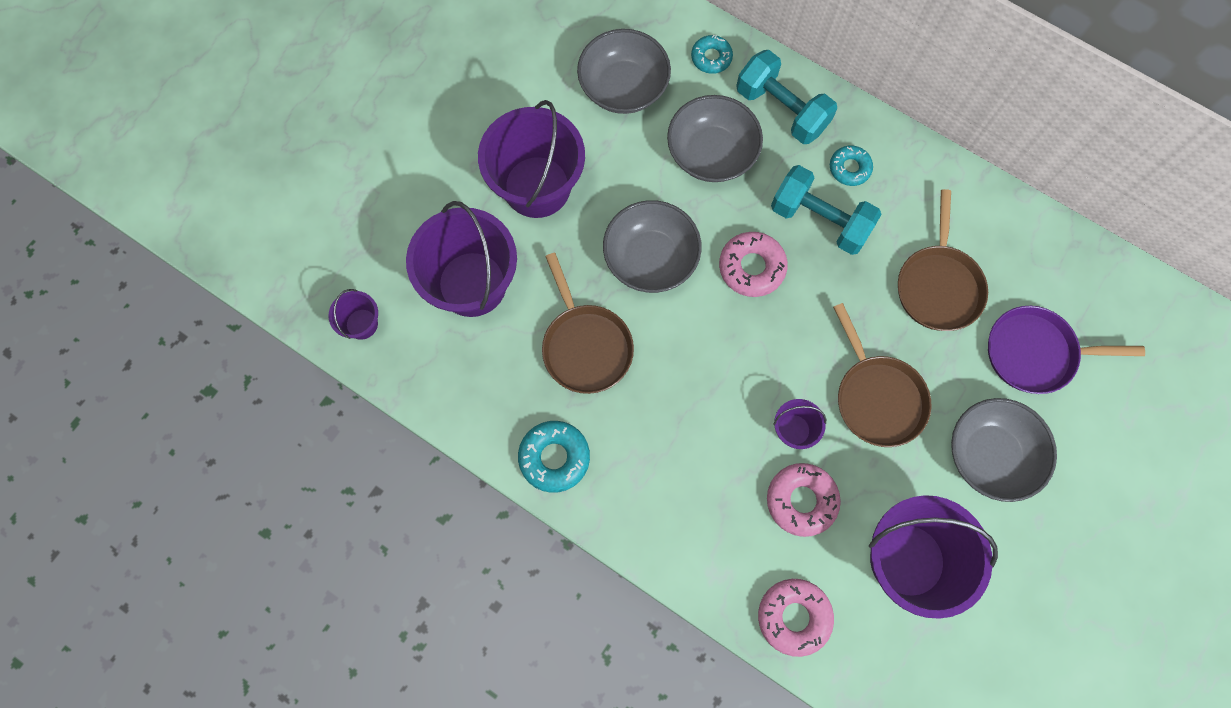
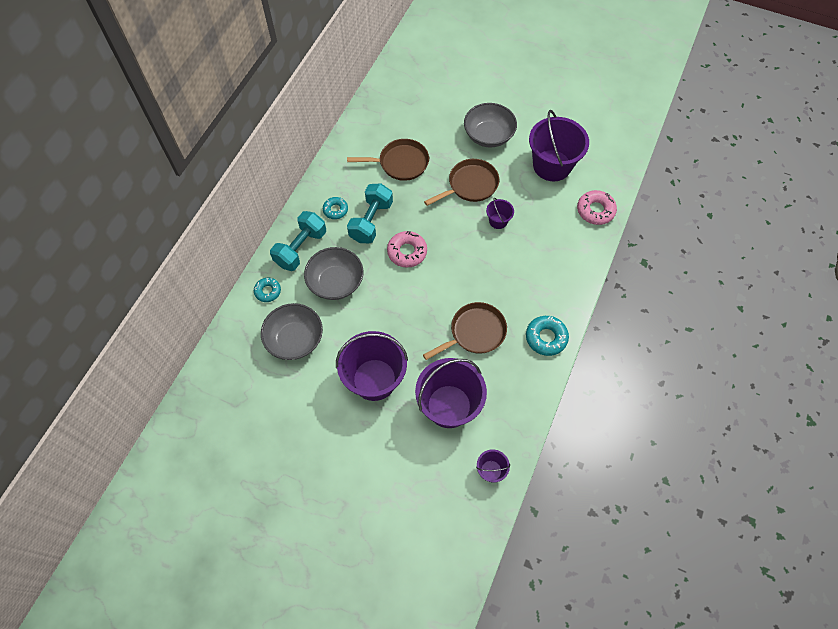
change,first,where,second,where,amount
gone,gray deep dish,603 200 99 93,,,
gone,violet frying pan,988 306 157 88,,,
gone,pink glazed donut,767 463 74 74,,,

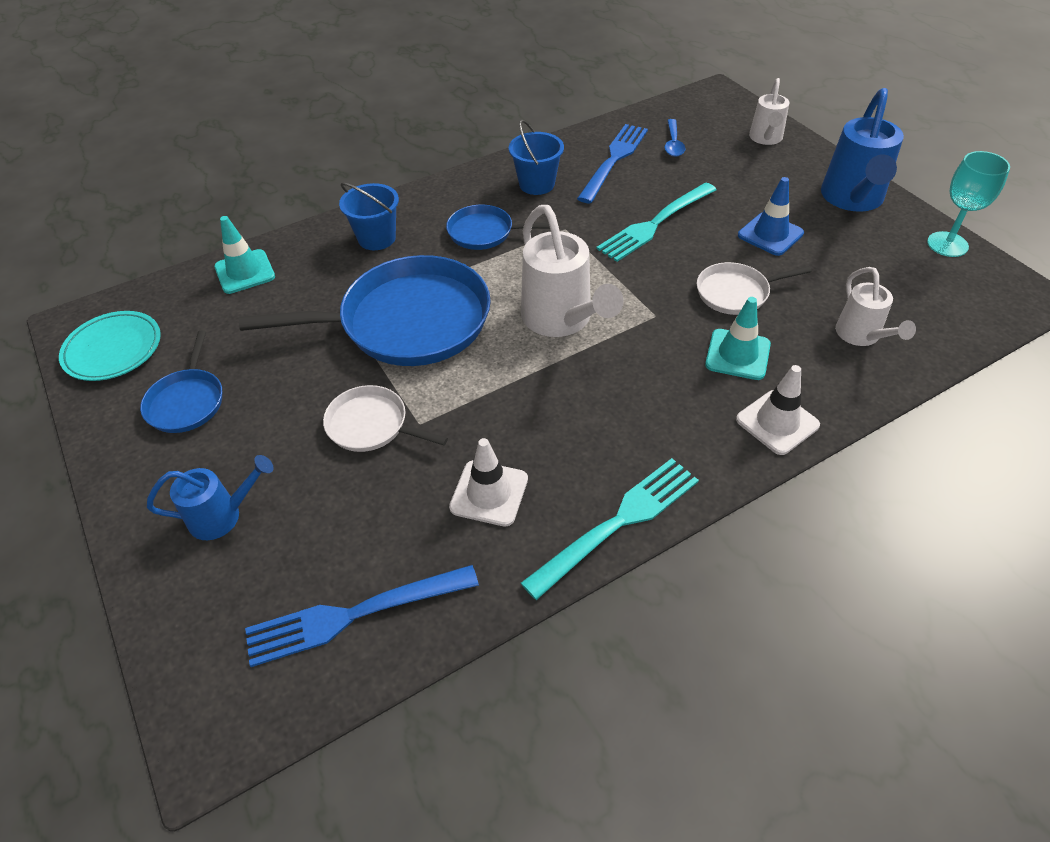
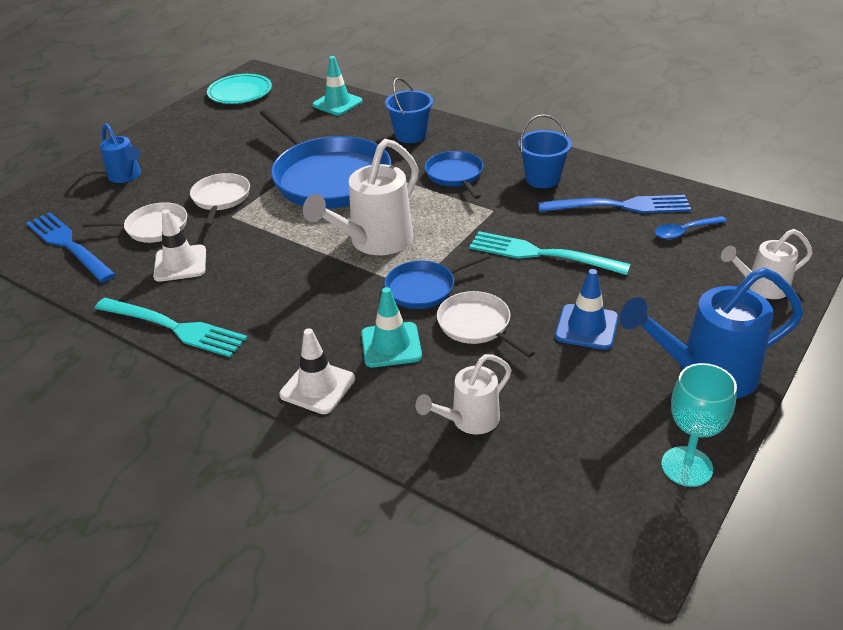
change,first,where,second,where,amount
shifted,royal blue frying pan,140 331 82 102,,384 253 106 56,
new,,,snow-white frying pan,82 202 105 41,

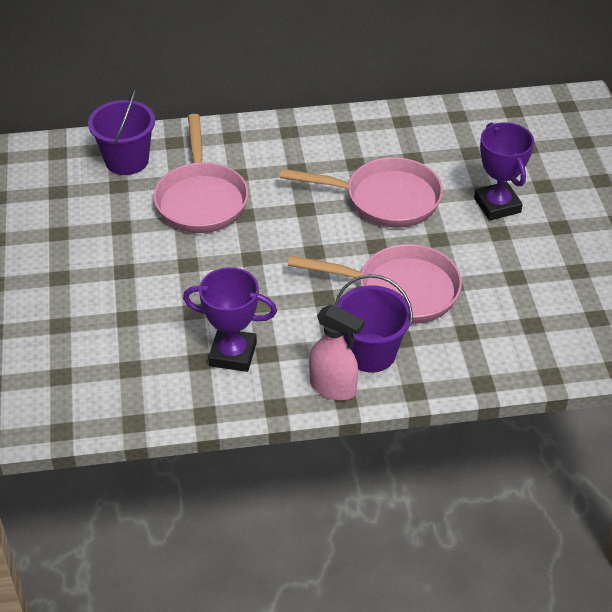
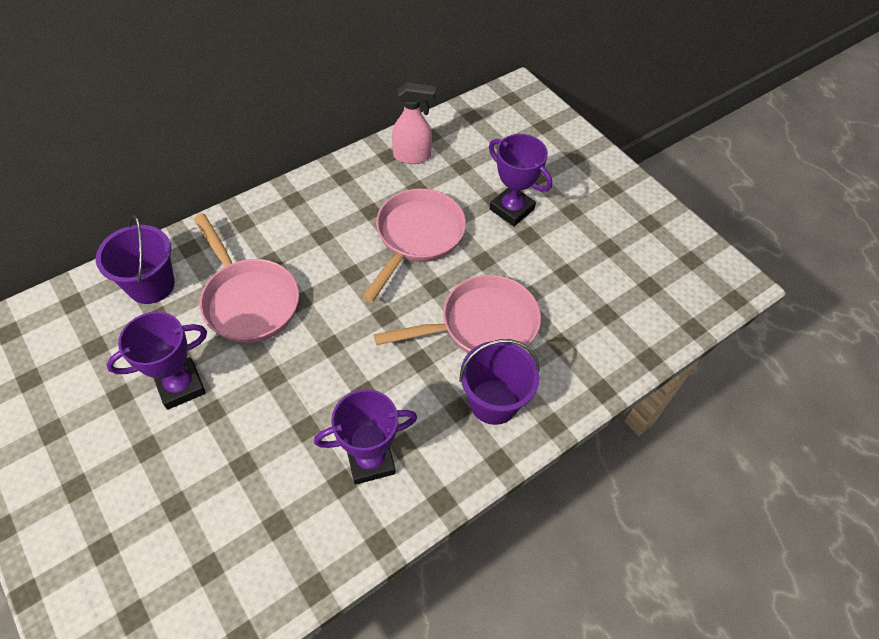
change,first,where,second,where,amount
rotated,pink frying pan,280 157 163 71,,362 189 104 114,45 degrees counterclockwise
shifted,pink spray bottle,309 305 56 95,,392 82 44 82,
new,,,violet trophy,106 311 101 99,

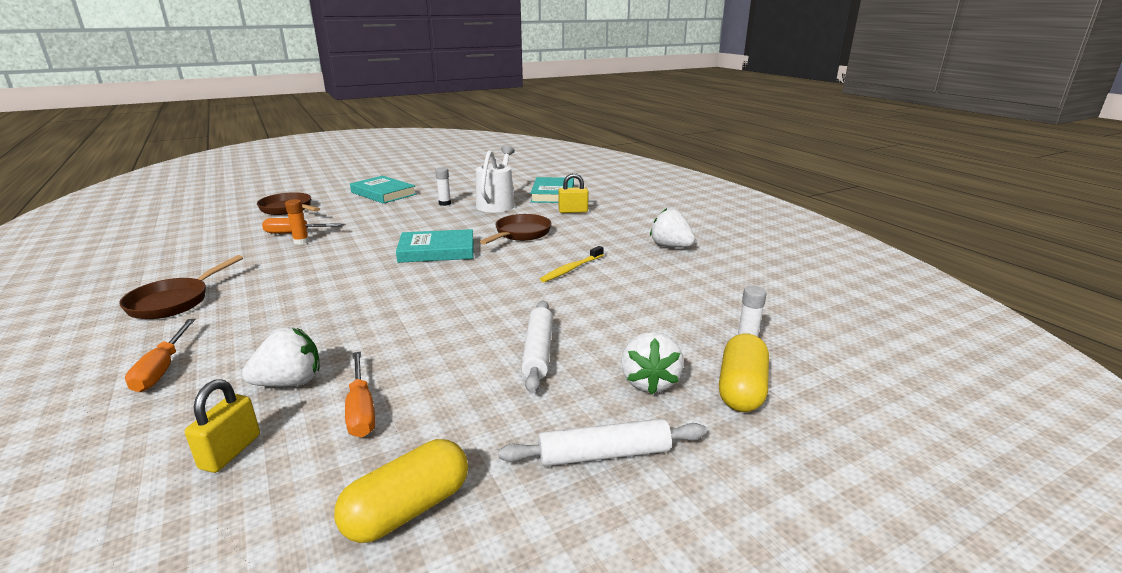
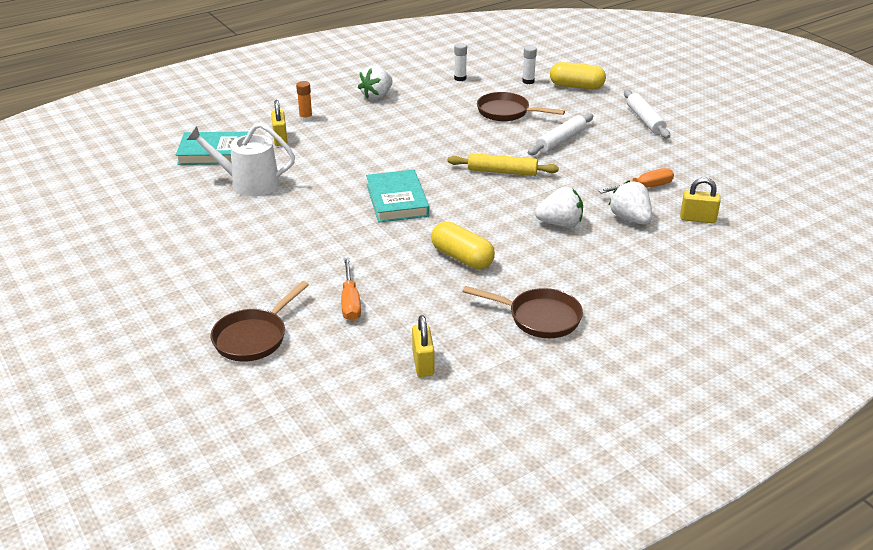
change,first,where,second,where,amount
shifted,snow-white glue stick,435 167 16 39,,454 43 13 38,
gone,aqua hardback,350 176 66 28,,,
shifted,orange glue stick,285 199 24 46,,296 81 17 41,
shifted,russet frying pan,480 214 72 31,,477 92 88 29,
gone,bright yellow dental brush,540 246 64 36,,,
rotated,snow-white rolling pin,521 301 32 92,,528 113 65 42,45 degrees counterclockwise
gone,orange screwdriver,125 319 70 73,,,
shifted,snow-white strawberry,621 332 63 62,,535 187 48 40,
shifted,bright yellow capsule,334 439 134 104,,431 222 64 47,
new,,,bright yellow rolling pin,448 153 111 23,
new,,,bright yellow lock,412 315 22 62,

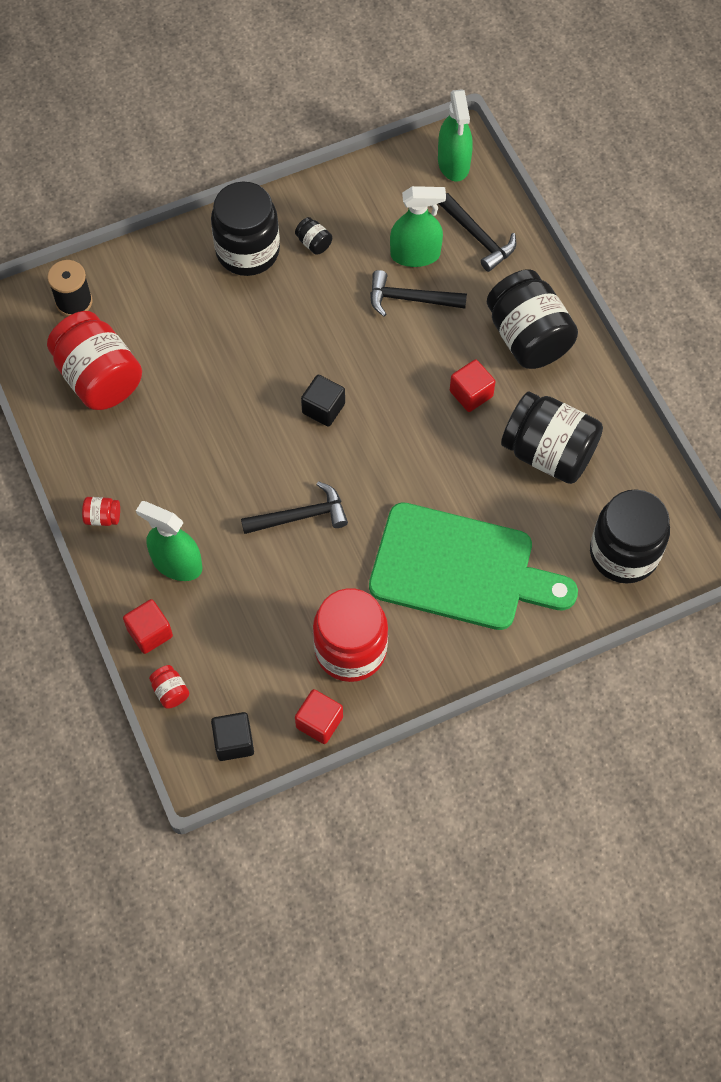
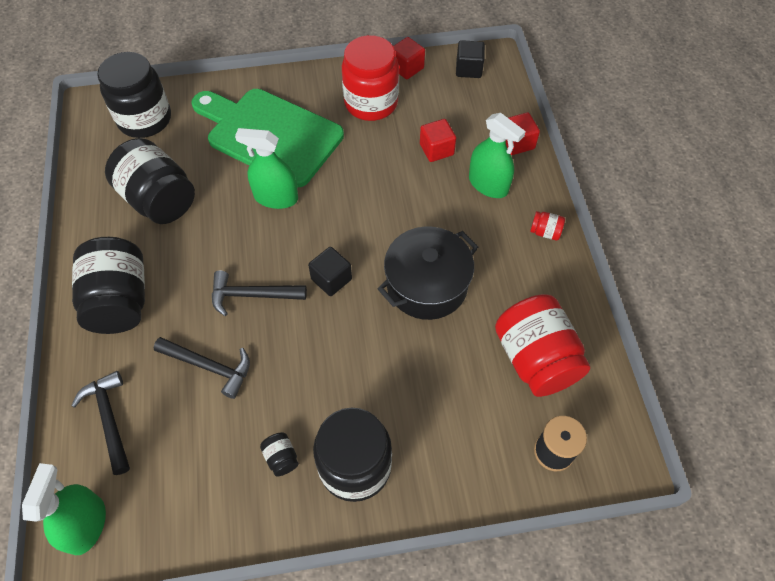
change,first,where,second,where,amount
shifted,green spray bottle,390 186 56 81,,235 128 63 81,
shifted,red cube,450 359 46 53,,420 119 36 43,
shifted,ebony claw hammer,241 481 107 53,,212 271 95 45,
gone,red jam jar,149 665 40 44,,,
new,,,ebony stockpot,378 227 100 93,

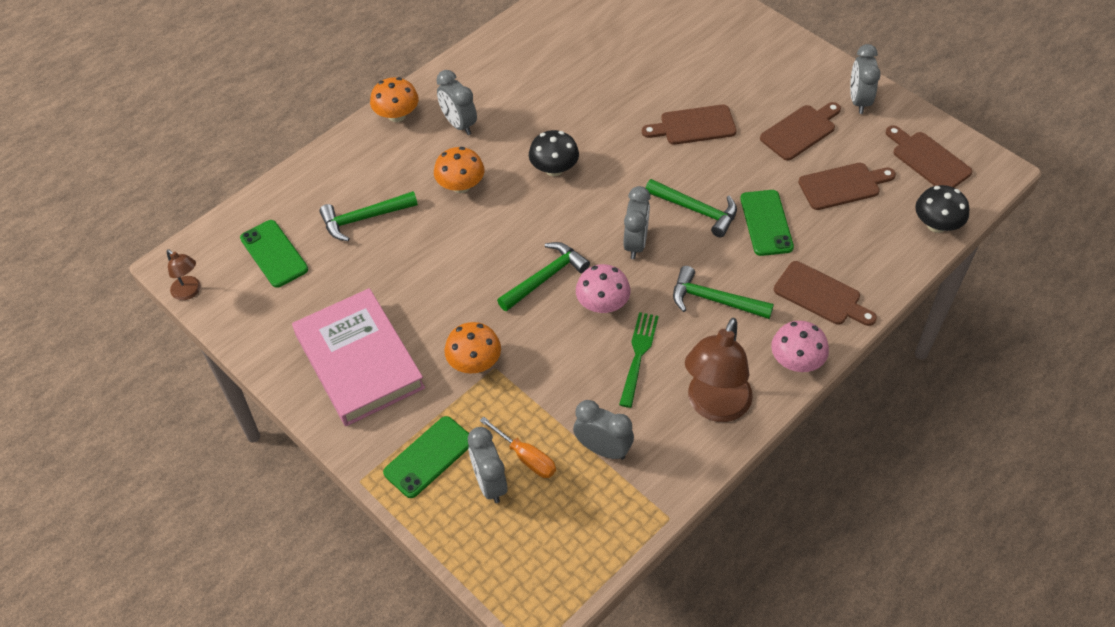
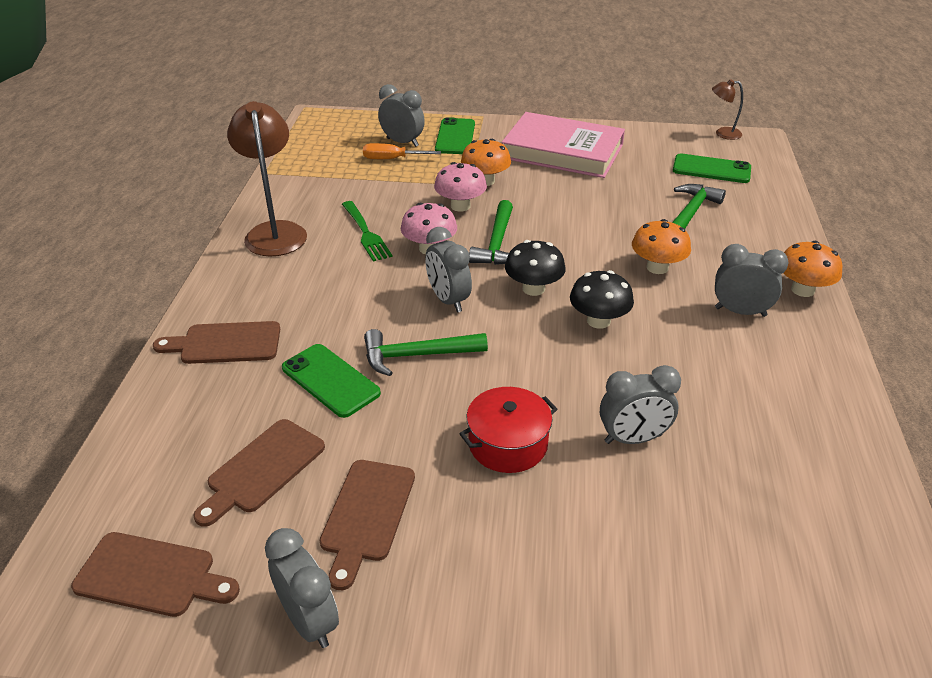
change,first,where,second,where,amount
swapped,russet cutting board,642 105 95 40,red stockpot,459 387 98 86,
shifted,ebony toadstool,915 185 54 48,,505 240 60 56,
gone,green claw hammer,673 266 101 53,,,
shifted,pink toadstool,771 321 58 51,,434 162 53 50,
shifted,gray clock,573 400 61 60,,600 365 81 79,

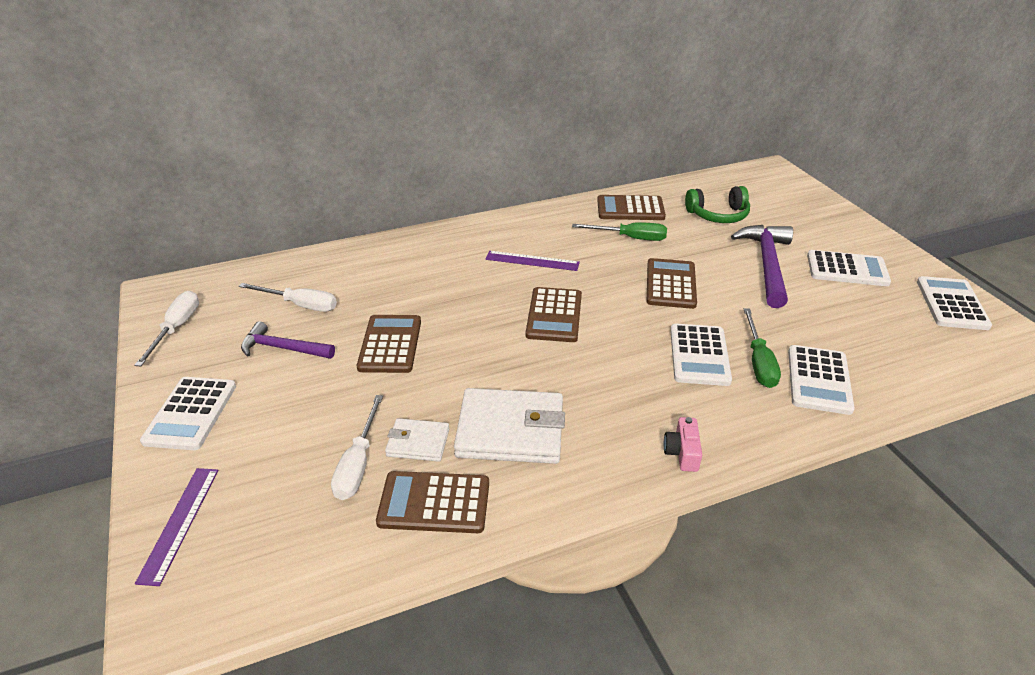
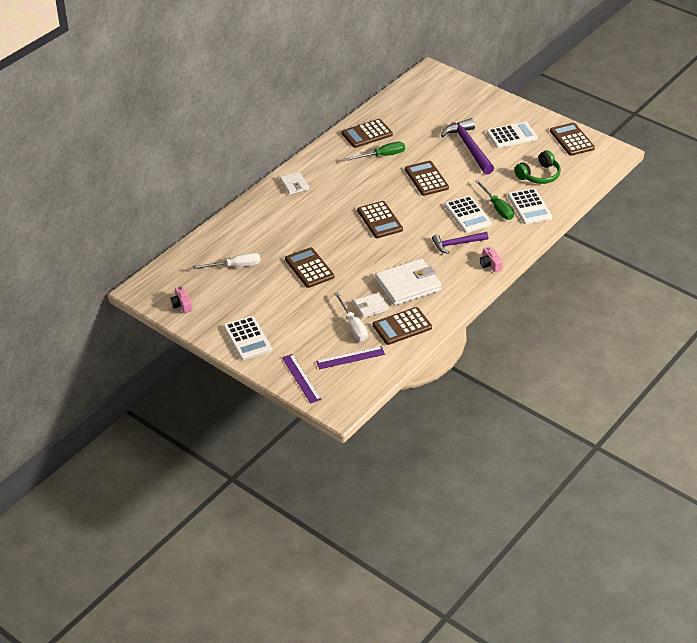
change,first,where,second,where,amount
shifted,green over-ear headphones,685 186 65 37,,514 150 47 34,
shifted,violet measuring stick,485 251 95 20,,316 346 69 23,
repainted,snow-white pocket calculator,917 276 75 54,russet pocket calculator,550 123 45 33,
swapped,snow-white screwdriver,134 291 65 75,pink photo camera,171 286 21 27,
shifted,violet claw hammer,241 321 94 38,,432 232 56 22,
new,,,snow-white billfold,280 172 29 23,

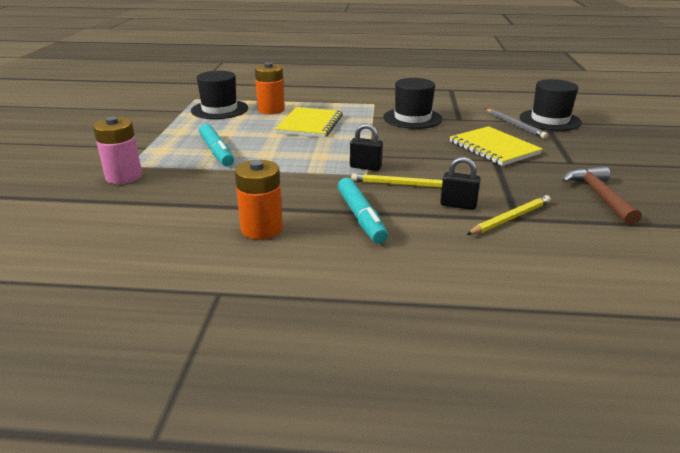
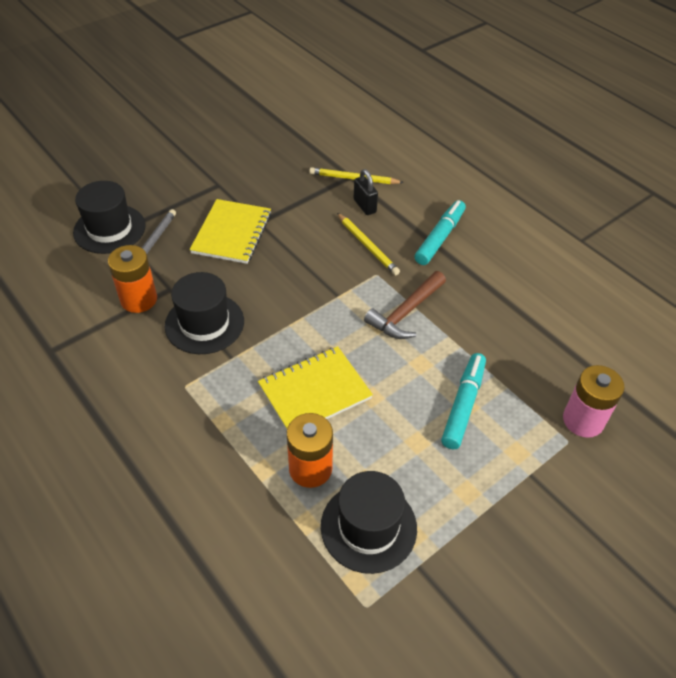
change,first,where,second,where,amount
gone,ebony lock,350 124 33 47,,,
shifted,orange battery,235 160 48 80,,108 245 49 68,
shifted,russet claw hammer,562 166 80 59,,364 271 82 68,

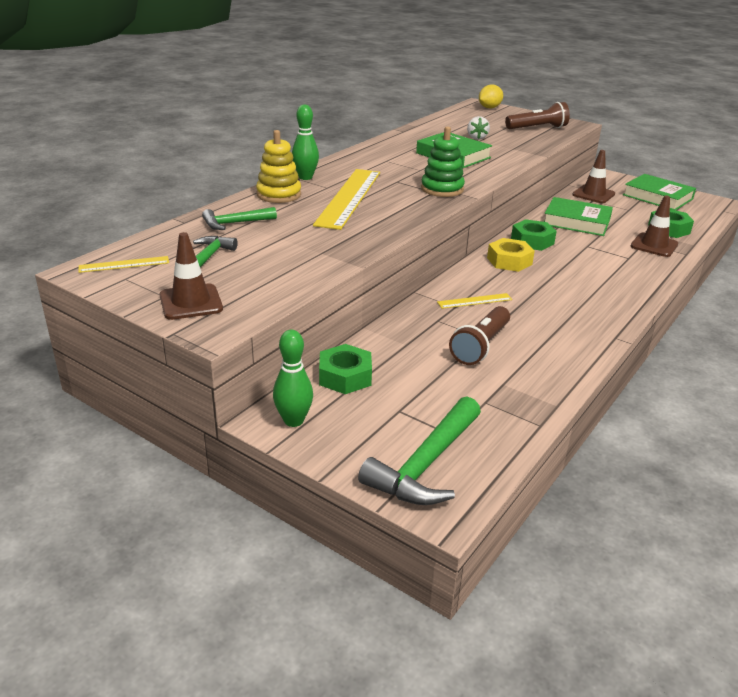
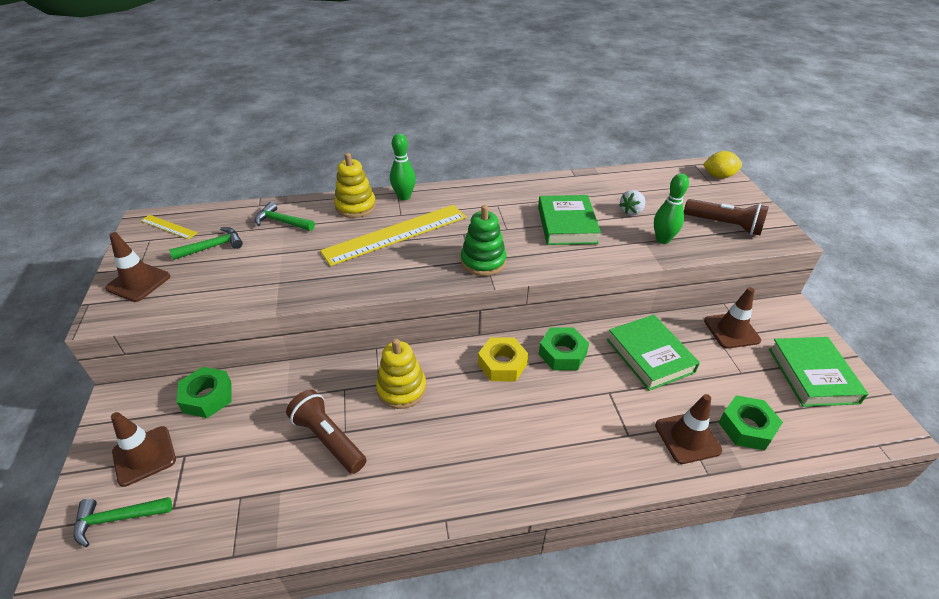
change,first,where,second,where,amount
swapped,bright yellow measuring stick,437 293 75 16,bright yellow stacking rings,376 339 50 70,
rotated,russet torch,449 306 61 59,,286 389 81 85,60 degrees clockwise
shifted,green tenpin,273 330 40 97,,654 173 35 71,
scaled,green claw hammer,358 397 123 108,,74 497 98 50,x0.60
new,,,russet road cone,111 412 65 75,

